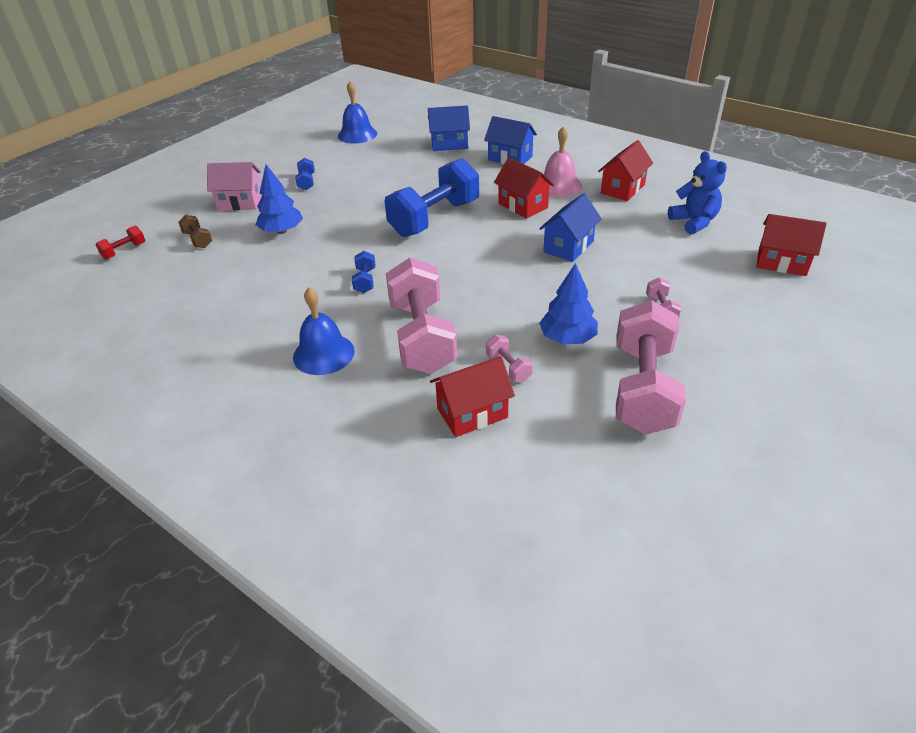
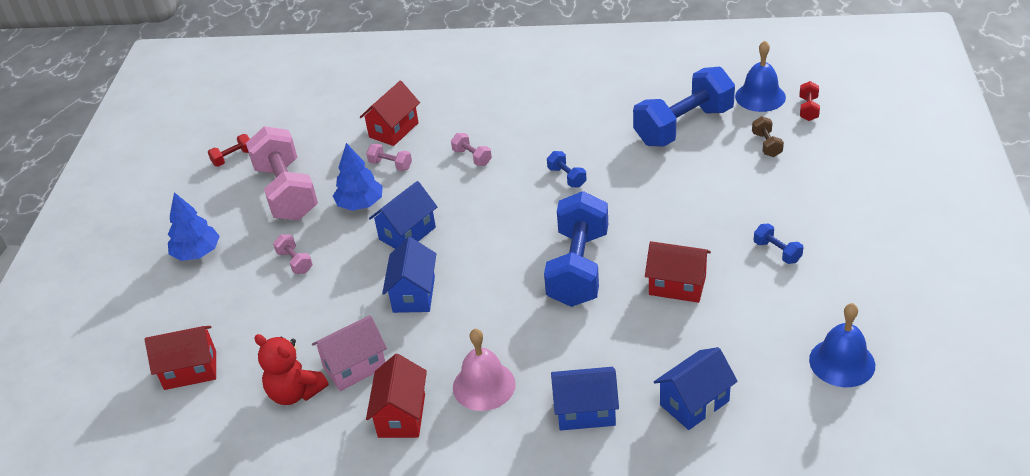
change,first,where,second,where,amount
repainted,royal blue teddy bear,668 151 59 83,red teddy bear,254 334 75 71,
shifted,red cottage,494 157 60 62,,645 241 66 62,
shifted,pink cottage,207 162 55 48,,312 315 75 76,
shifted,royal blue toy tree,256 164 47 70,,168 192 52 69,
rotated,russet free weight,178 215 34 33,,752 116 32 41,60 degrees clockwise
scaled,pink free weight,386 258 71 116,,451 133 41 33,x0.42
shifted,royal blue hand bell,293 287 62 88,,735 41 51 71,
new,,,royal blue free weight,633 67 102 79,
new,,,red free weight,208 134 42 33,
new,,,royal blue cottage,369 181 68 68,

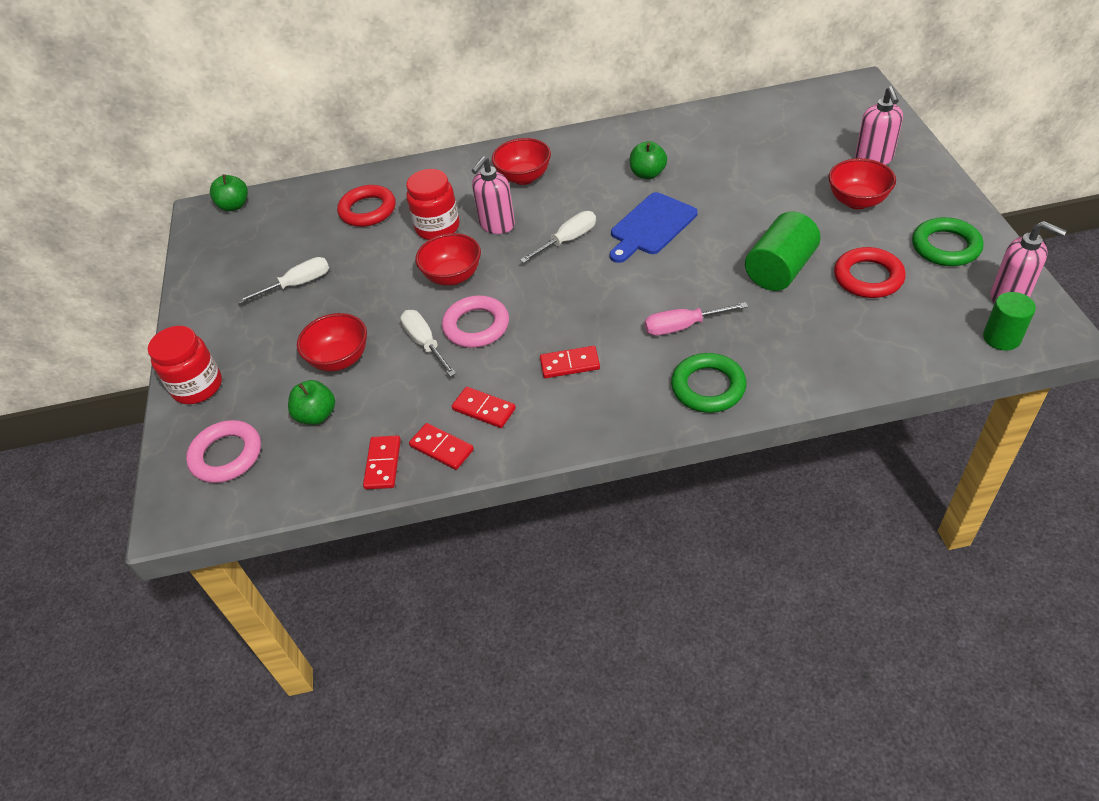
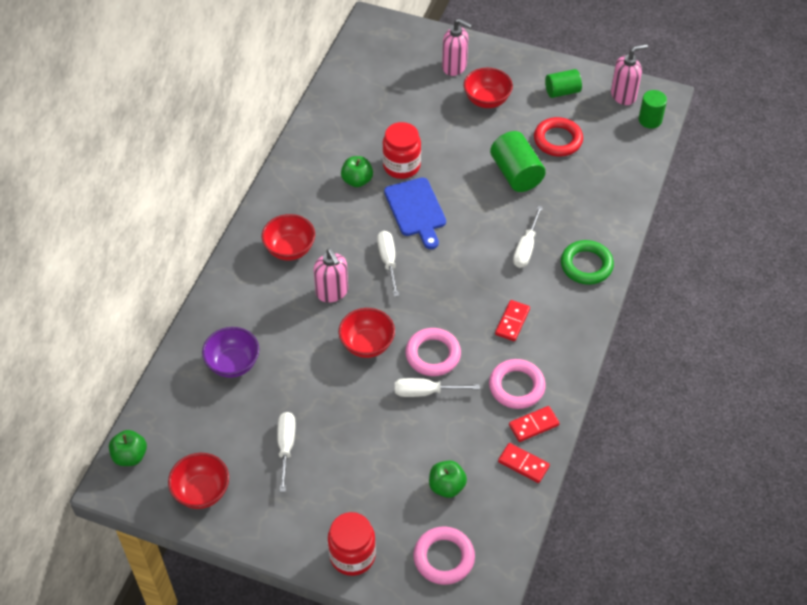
change,first,where,second,where,amount
shifted,red jam jar,406 169 54 71,,382 122 39 57,
swapped,red hoop,337 185 58 42,violet deep dish,202 327 57 51,
swapped,green hoop,912 217 72 49,green cylinder shape,545 69 37 29,
repainted,pink screwdriver,645 302 103 34,snow-white screwdriver,513 206 30 62,
shifted,red deep dish,297 313 70 58,,168 453 61 56,
swapped,red domino,452 387 64 41,pink hoop,489 359 57 50,

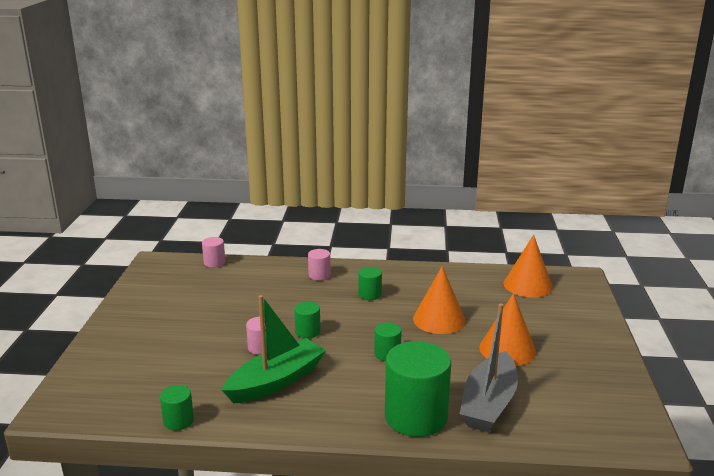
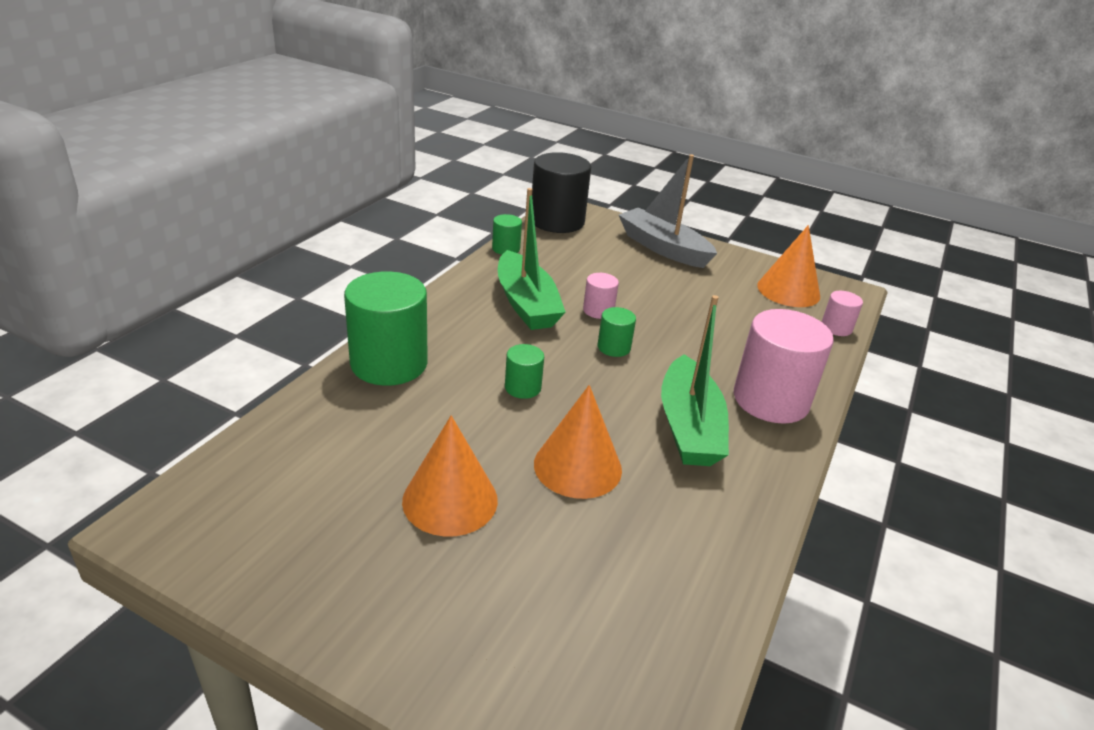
change,first,where,second,where,amount
shifted,orange solid cone,504 235 49 63,,757 225 63 82,
scaled,pink cylinder shape,308 249 23 32,,734 309 100 115,x2.11
swapped,green cylinder shape,359 267 23 33,green toy boat,661 295 68 171,
shifted,gray toy boat,460 304 58 128,,619 154 98 114,
new,,,ebony cylinder shape,532 152 59 81,

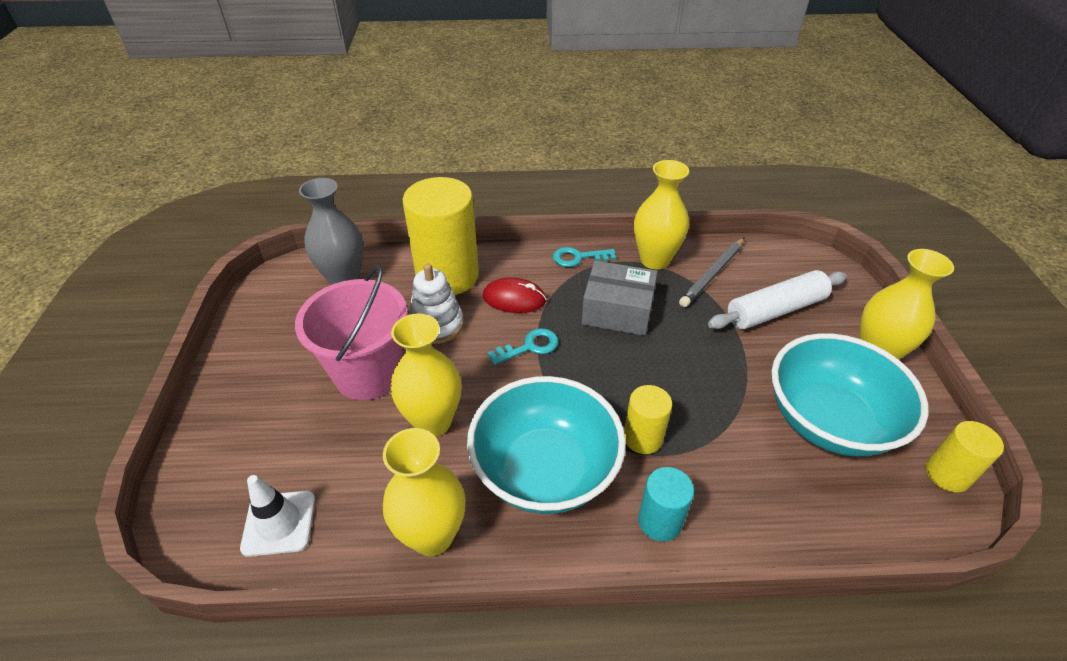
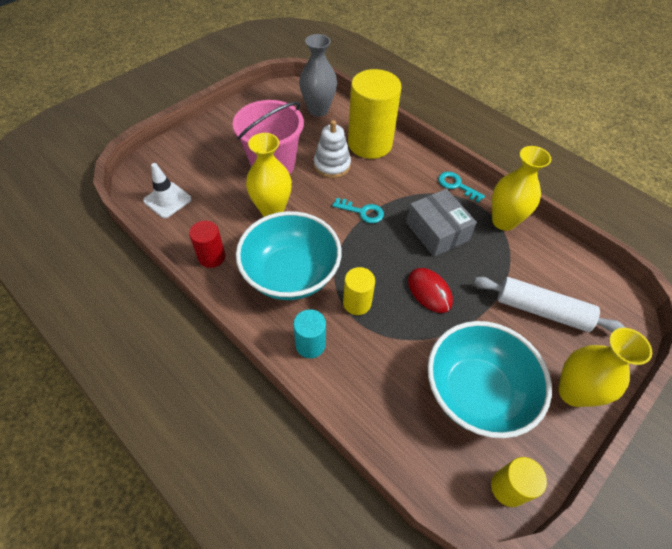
change,first,where,second,where,amount
gone,gray wooden pencil,679 238 65 69,,,
shifted,red computer mouse,483 277 64 36,,408 268 45 45,
swapped,bright yellow flower vase,383 428 82 128,red cylinder shape,189 220 36 48,

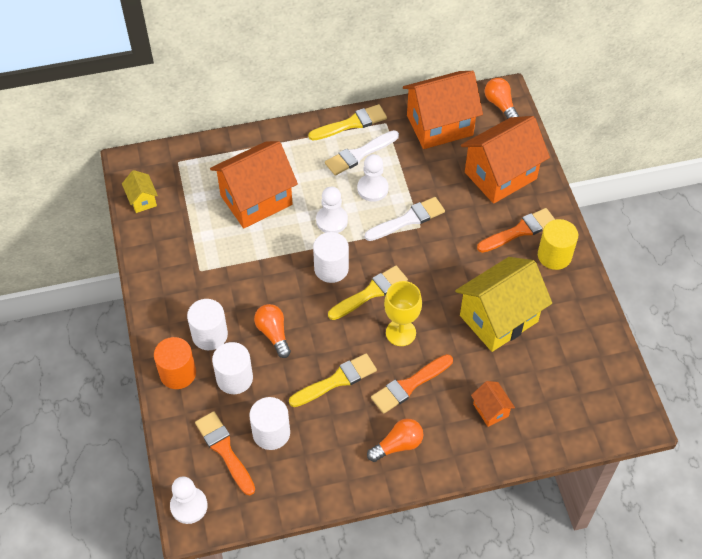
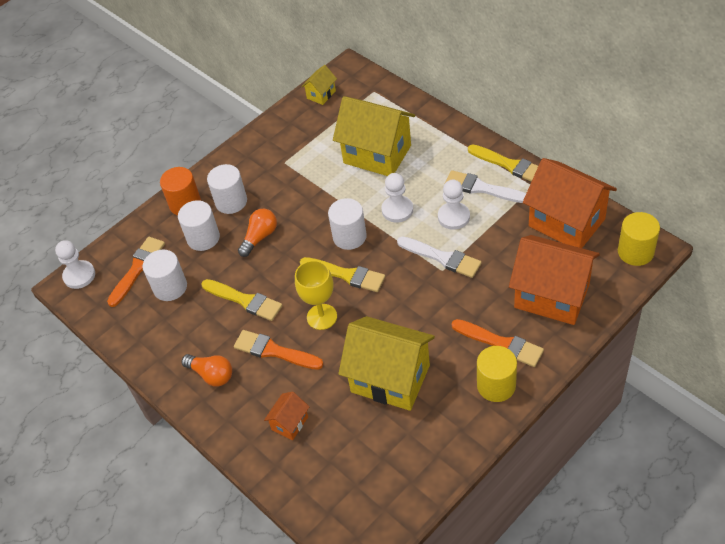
change,first,where,second,where,amount
swapped,orange light bulb,485 78 34 41,bright yellow cylinder shape,618 212 42 54,
repainted,orange cottage,210 141 88 87,bright yellow cottage,333 96 82 80,

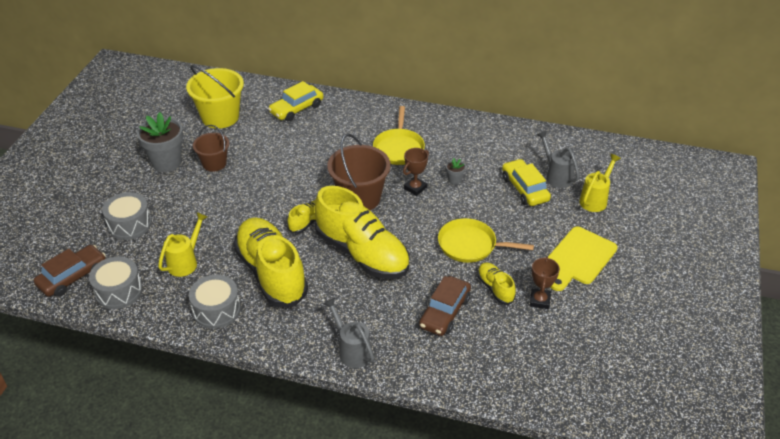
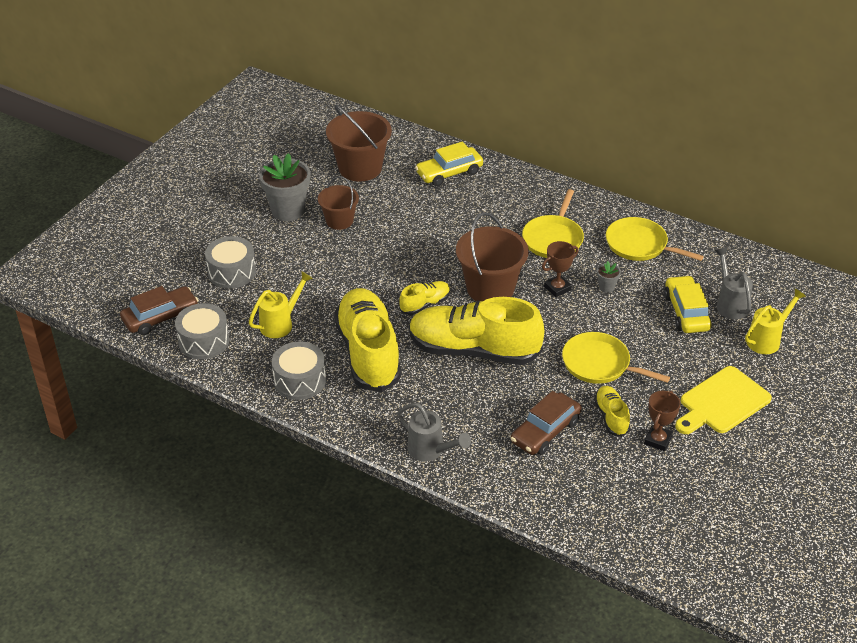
change,first,where,second,where,amount
repainted,bright yellow sand bucket,186 65 58 64,russet sand bucket,326 105 66 77,
rotated,bright yellow shoe,314 186 96 93,,409 297 135 68,135 degrees clockwise
rotated,gray sprinkling can,323 298 51 70,,398 403 73 58,150 degrees clockwise
new,,,bright yellow frying pan,606 217 98 44,

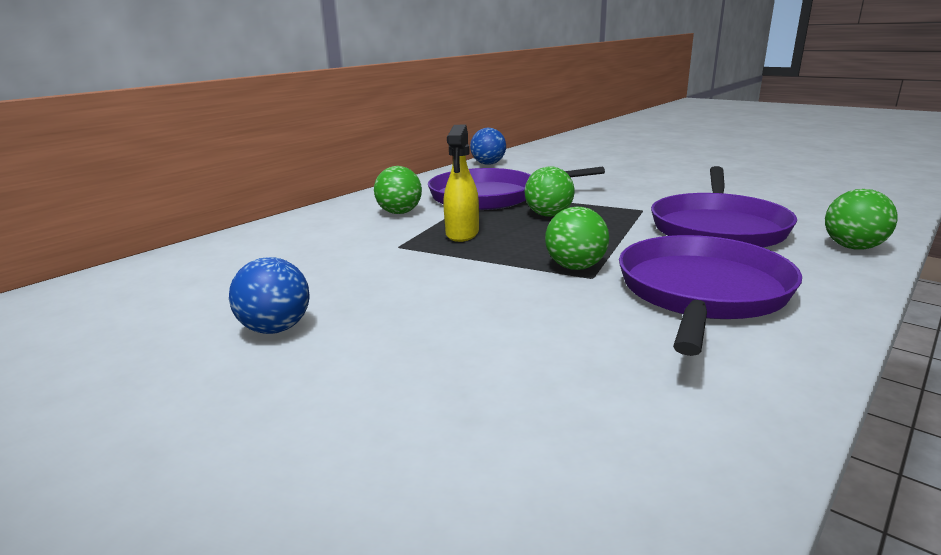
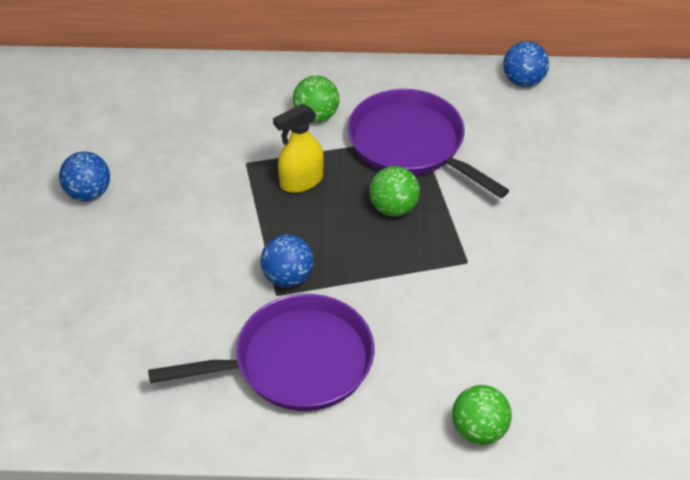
change,first,where,second,where,amount
gone,violet frying pan,651 166 146 82,,,
repainted,green ball,545 206 64 64,royal blue ball,260 234 54 54,

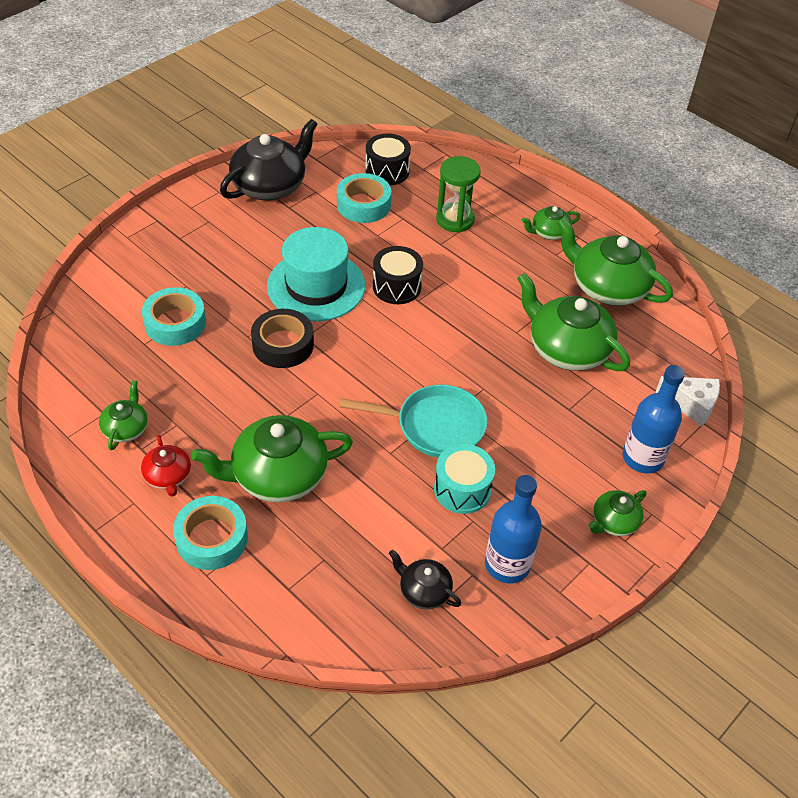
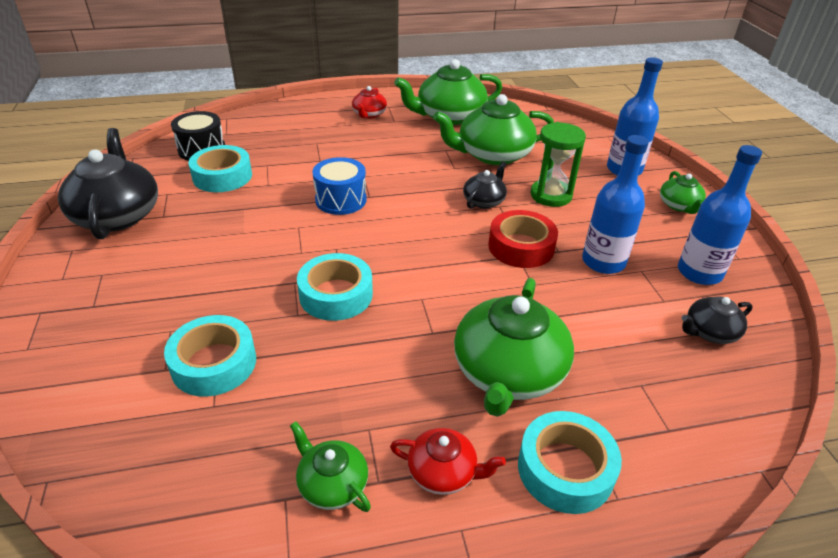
change,first,where,second,where,amount
shifted,green sandglass,436 156 45 77,,530 122 56 85,
repainted,green teapot,522 206 58 34,red teapot,352 86 35 33,
gone,aqua top hat,267 227 98 94,,,
repainted,ebony toy drum,373 246 50 58,royal blue toy drum,312 157 55 58,
repainted,ebony sticky tape,251 309 63 59,aqua sticky tape,297 253 76 68,
gone,snow-white cheese,655 376 65 50,,,
swapped,aqua frying pan,340 385 147 73,red sticky tape,488 210 70 58,
swapped,aqua toy drum,434 444 61 70,royal blue bottle,582 135 67 139,
new,,,ebony teapot,463 162 44 47,

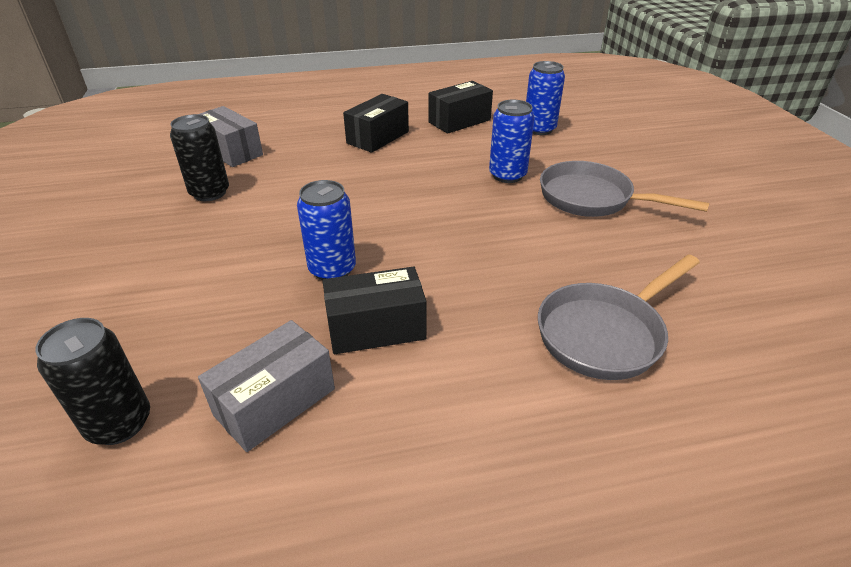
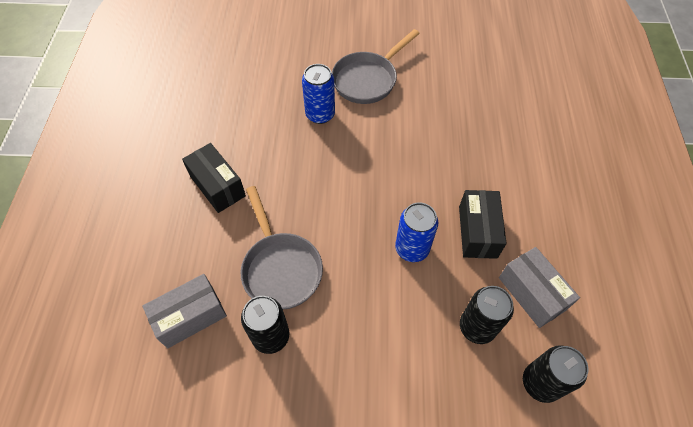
change,first,where,second,where,amount
gone,royal blue can,526 61 39 74,,,
gone,ebony package,428 81 65 53,,,
shifted,gray frying pan,538 254 162 126,,241 186 82 124,
new,,,ebony can,460 286 54 58,

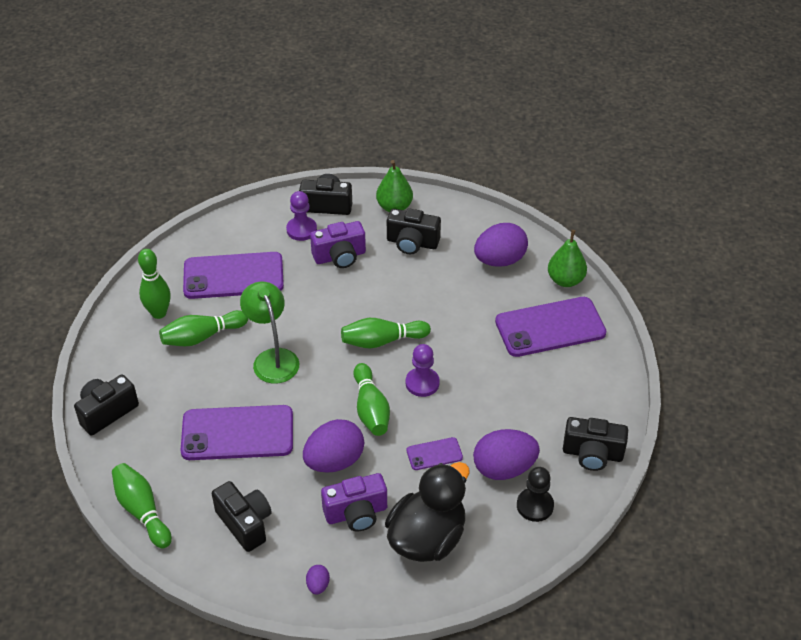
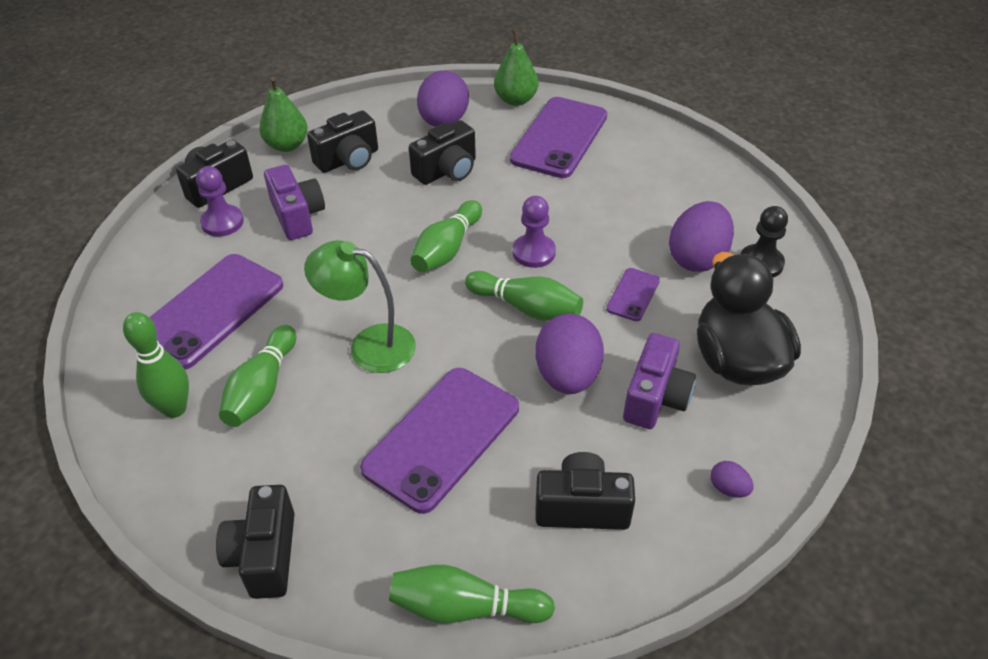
change,first,where,second,where,amount
rotated,violet photo camera,310 221 56 47,,264 165 61 75,45 degrees counterclockwise
shifted,ebony photo camera,563 417 65 54,,409 120 67 65,

